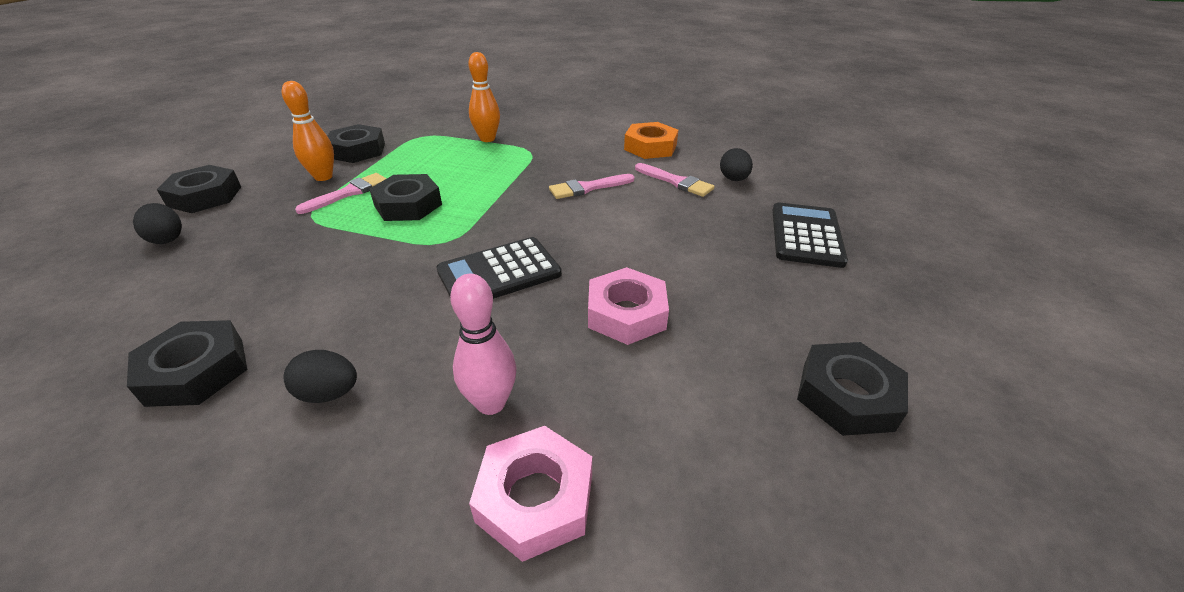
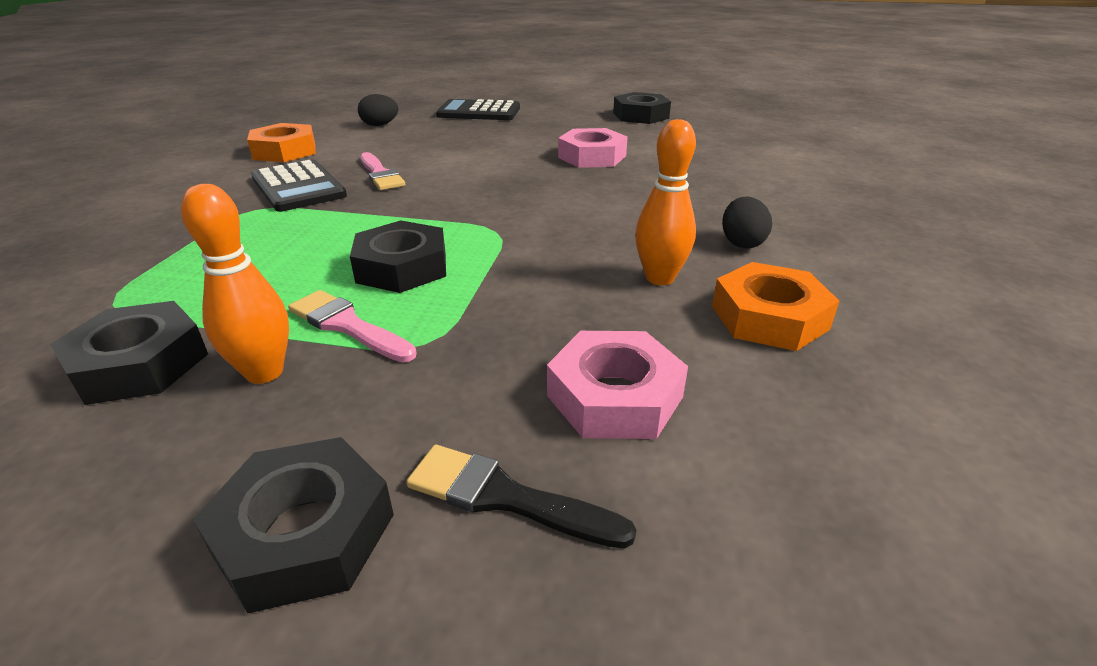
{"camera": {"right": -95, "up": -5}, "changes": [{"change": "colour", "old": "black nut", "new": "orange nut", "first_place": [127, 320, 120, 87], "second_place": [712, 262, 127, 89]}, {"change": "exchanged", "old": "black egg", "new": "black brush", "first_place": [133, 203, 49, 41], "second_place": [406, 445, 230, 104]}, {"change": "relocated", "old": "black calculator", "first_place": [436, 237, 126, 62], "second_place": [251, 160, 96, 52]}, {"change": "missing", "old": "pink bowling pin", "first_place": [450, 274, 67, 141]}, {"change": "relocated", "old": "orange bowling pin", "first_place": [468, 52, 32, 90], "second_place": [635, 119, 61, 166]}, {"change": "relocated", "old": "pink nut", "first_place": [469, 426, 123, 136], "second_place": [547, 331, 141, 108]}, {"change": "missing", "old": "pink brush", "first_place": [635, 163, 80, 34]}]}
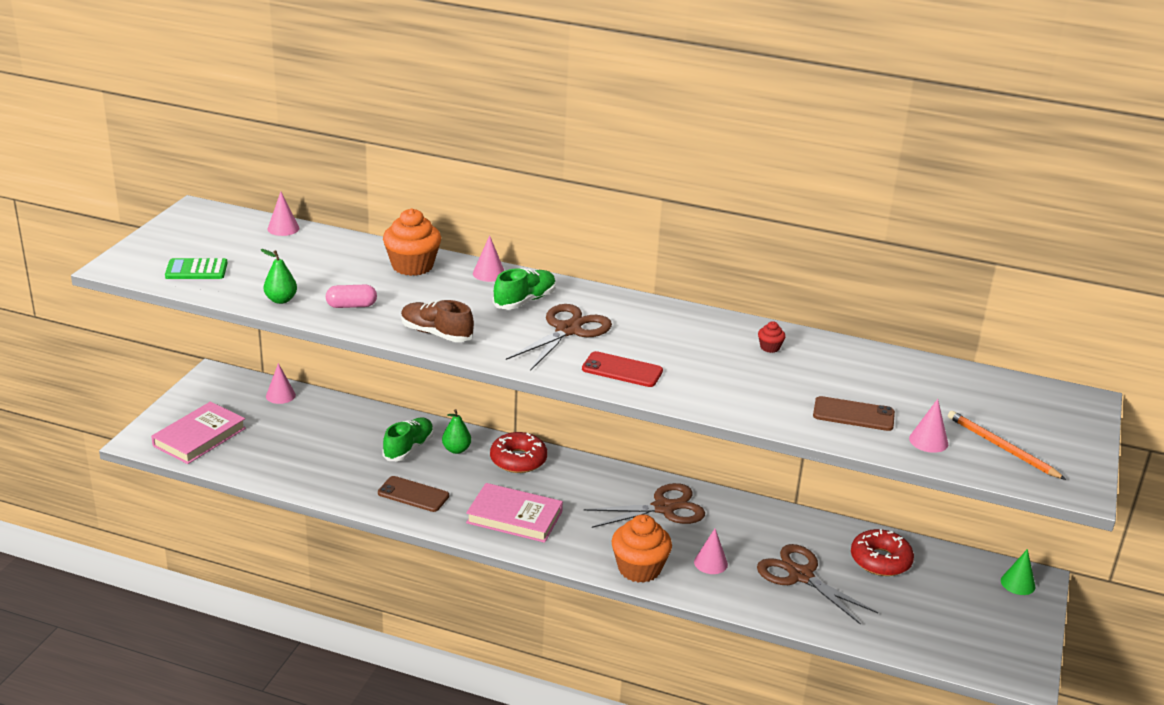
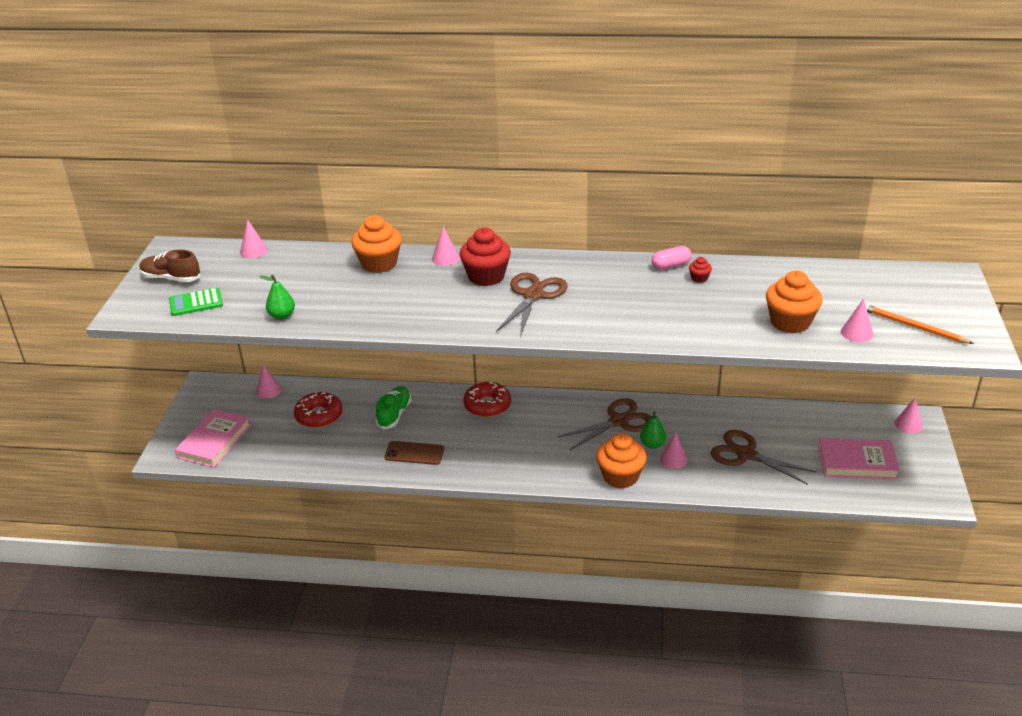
{"camera": {"right": -10, "up": 5}, "changes": [{"change": "relocated", "old": "pink capsule", "first_place": [326, 285, 51, 23], "second_place": [652, 246, 39, 24]}, {"change": "relocated", "old": "brown shoe", "first_place": [401, 300, 73, 42], "second_place": [139, 250, 62, 32]}, {"change": "relocated", "old": "green pear", "first_place": [442, 409, 29, 45], "second_place": [640, 411, 26, 38]}, {"change": "relocated", "old": "pink book", "first_place": [466, 483, 97, 60], "second_place": [818, 438, 82, 41]}, {"change": "exchanged", "old": "green shoe", "new": "red cupcake", "first_place": [493, 268, 63, 42], "second_place": [460, 227, 51, 59]}, {"change": "missing", "old": "red phone", "first_place": [582, 351, 81, 36]}, {"change": "exchanged", "old": "brown phone", "new": "orange cupcake", "first_place": [813, 396, 82, 35], "second_place": [766, 270, 57, 64]}, {"change": "relocated", "old": "red donut", "first_place": [851, 529, 63, 47], "second_place": [294, 392, 49, 36]}, {"change": "colour", "old": "green cone", "new": "pink cone", "first_place": [1001, 549, 34, 46], "second_place": [895, 398, 28, 36]}]}
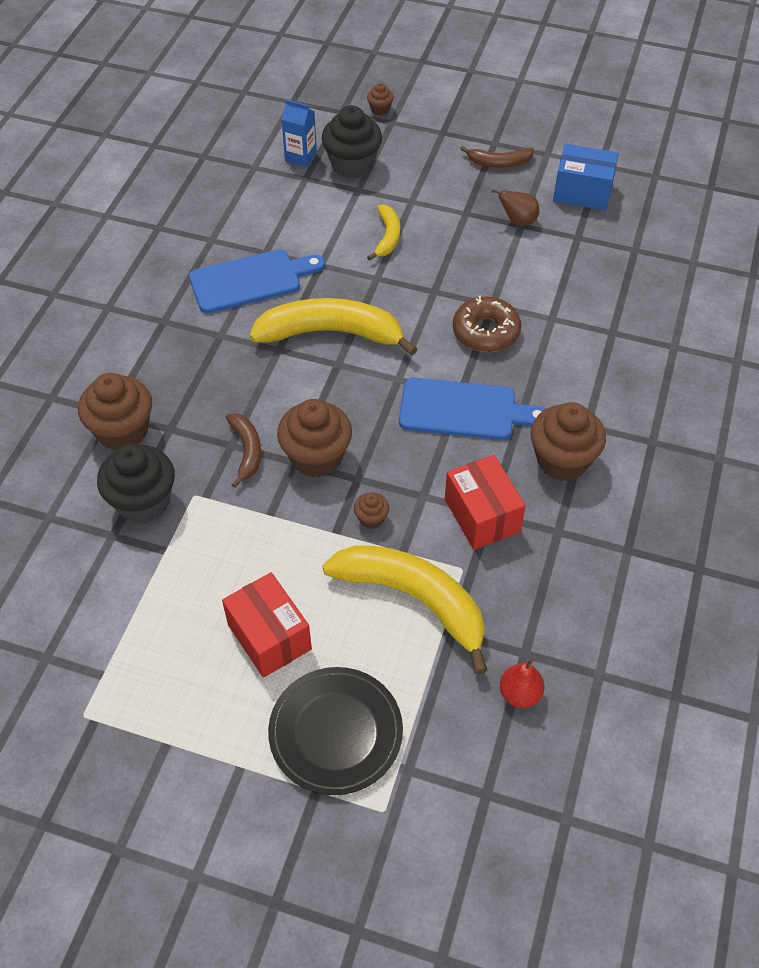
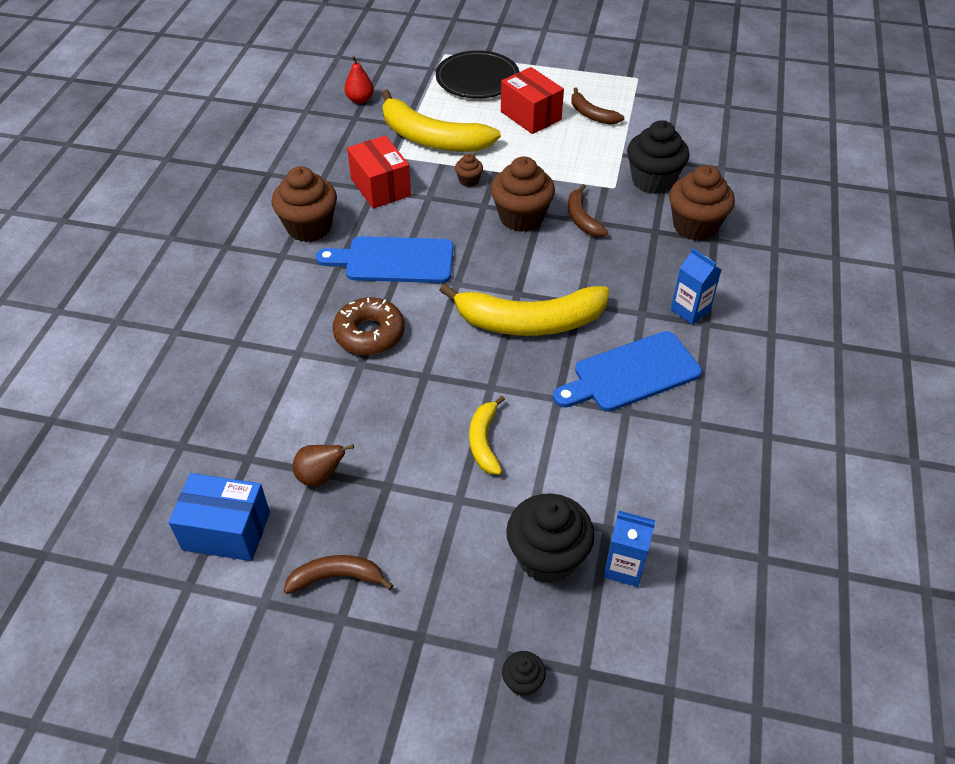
{"camera": {"right": 175, "up": -5}, "changes": [{"change": "colour", "old": "brown cupcake", "new": "black cupcake", "first_place": [367, 83, 27, 33], "second_place": [502, 651, 44, 45]}, {"change": "appeared", "new": "brown banana", "second_place": [571, 87, 53, 38]}, {"change": "appeared", "new": "blue carton", "second_place": [671, 248, 50, 77]}]}
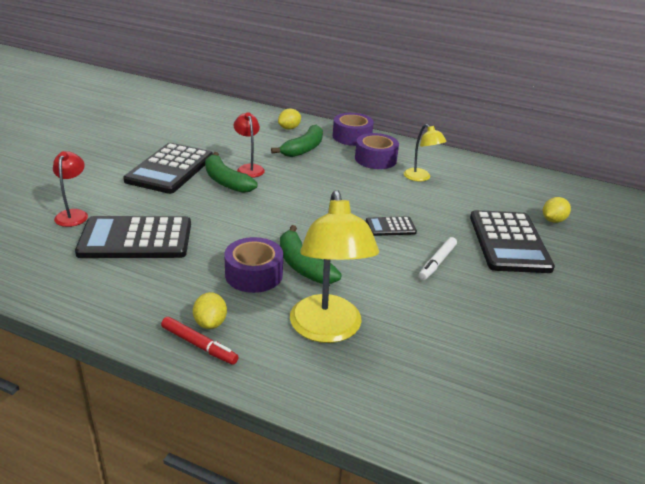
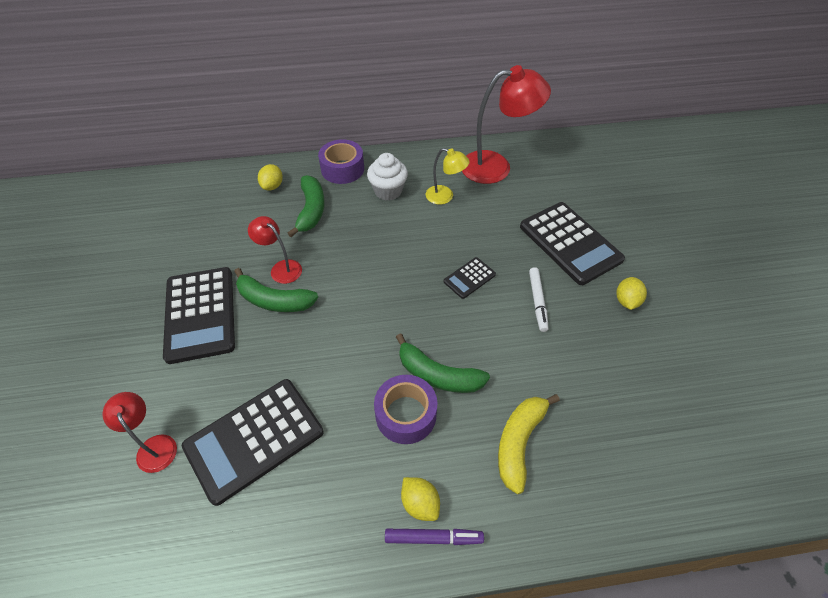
{"camera": {"right": -30, "up": 20}, "changes": [{"change": "colour", "old": "red marker", "new": "purple marker", "first_place": [161, 317, 77, 48], "second_place": [385, 529, 99, 16]}, {"change": "exchanged", "old": "yellow lamp", "new": "yellow banana", "first_place": [290, 190, 89, 153], "second_place": [498, 394, 62, 100]}, {"change": "exchanged", "old": "purple tape", "new": "white cupcake", "first_place": [355, 133, 44, 36], "second_place": [367, 153, 41, 48]}, {"change": "relocated", "old": "yellow lemon", "first_place": [543, 197, 28, 26], "second_place": [617, 277, 30, 33]}, {"change": "appeared", "new": "red lamp", "second_place": [462, 65, 89, 119]}]}
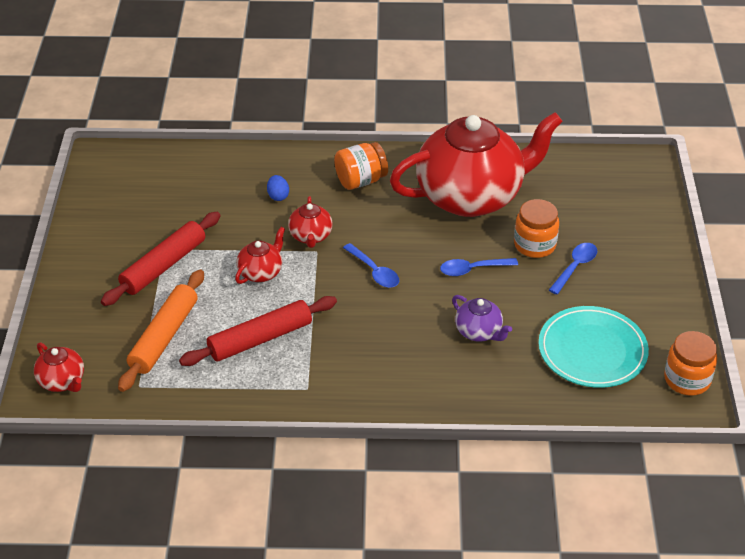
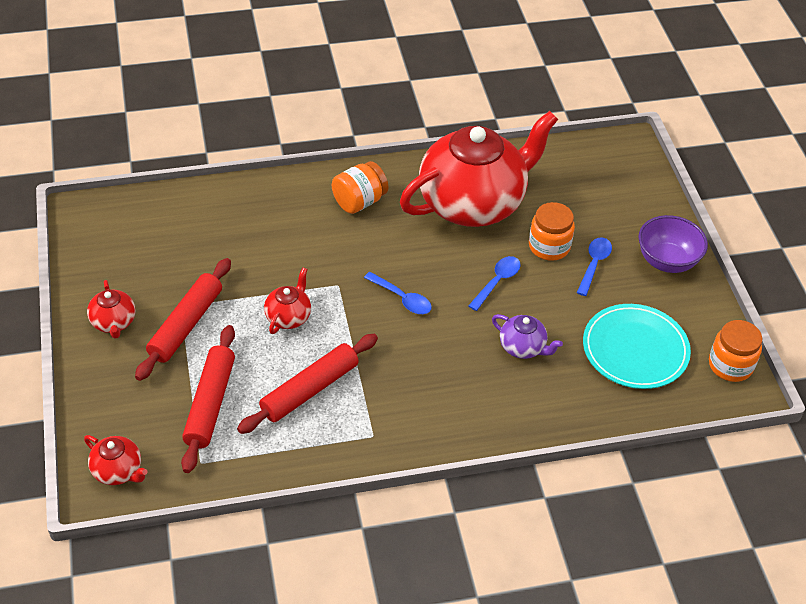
{"camera": {"right": -15, "up": 5}, "changes": [{"change": "colour", "old": "orange rolling pin", "new": "red rolling pin", "first_place": [118, 270, 86, 122], "second_place": [181, 325, 54, 148]}, {"change": "missing", "old": "blue egg", "first_place": [267, 175, 22, 26]}, {"change": "relocated", "old": "red teapot", "first_place": [288, 196, 45, 52], "second_place": [87, 280, 49, 59]}, {"change": "spun", "old": "blue spoon", "first_place": [440, 258, 78, 18], "second_place": [469, 256, 52, 55], "degrees": 150}, {"change": "appeared", "new": "purple bowl", "second_place": [638, 215, 70, 58]}]}
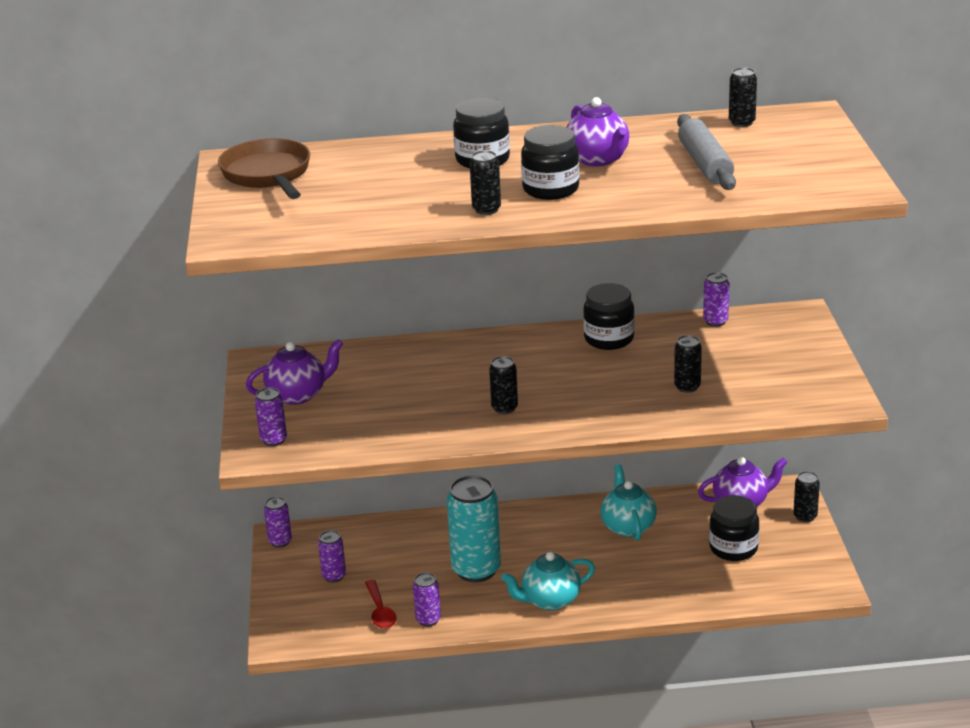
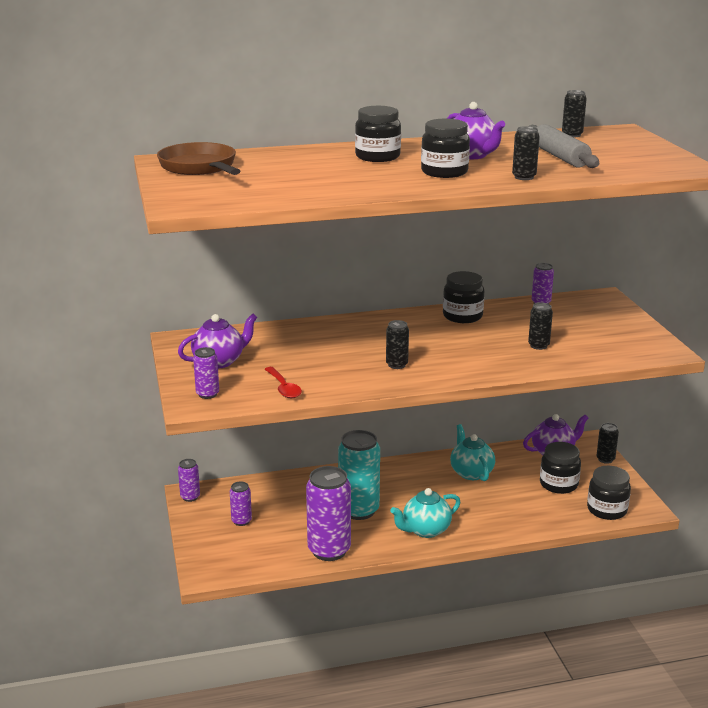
{"camera": {"right": -10, "up": -5}, "changes": [{"change": "relocated", "old": "red spoon", "first_place": [365, 580, 32, 49], "second_place": [265, 367, 37, 31]}, {"change": "size", "old": "purple can", "first_place": [413, 572, 28, 55], "second_place": [306, 466, 45, 95], "factor": 2.03}, {"change": "relocated", "old": "black can", "first_place": [470, 150, 31, 65], "second_place": [512, 126, 28, 54]}, {"change": "appeared", "new": "black jar", "second_place": [587, 466, 44, 54]}]}
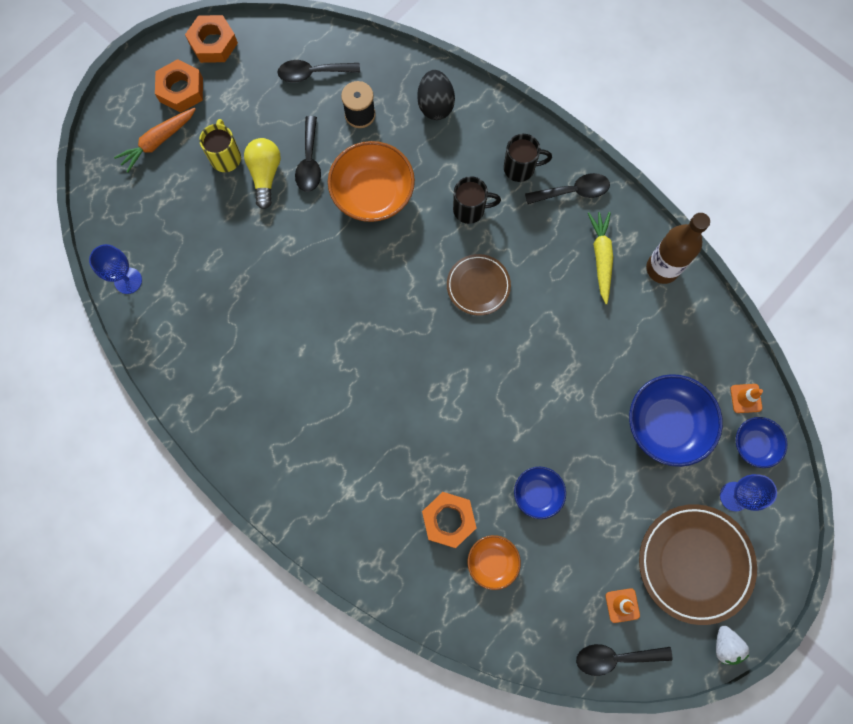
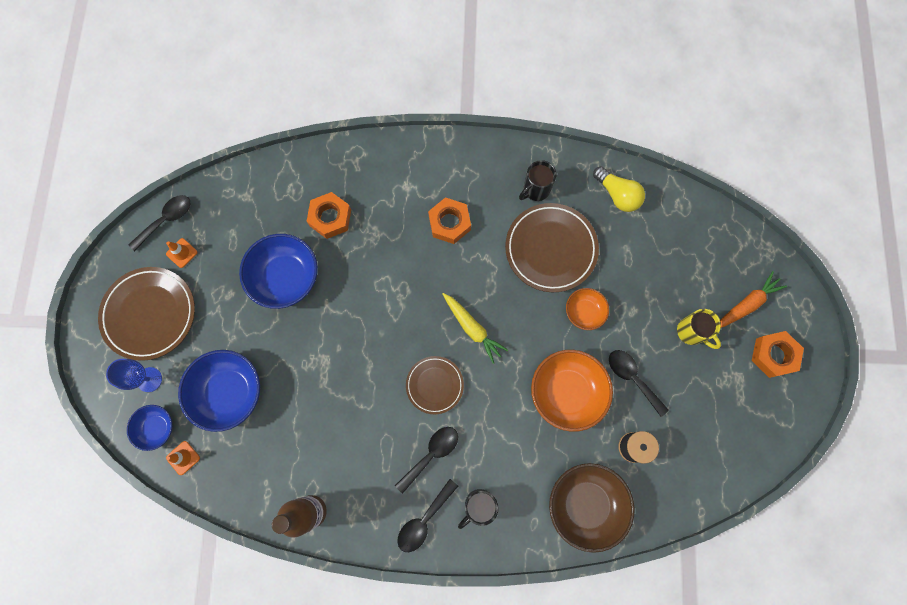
{"camera": {"right": 140, "up": 0}, "changes": [{"change": "missing", "old": "blue goblet", "first_place": [89, 244, 53, 50]}, {"change": "spun", "old": "orange carrot", "first_place": [114, 108, 82, 65], "second_place": [720, 271, 67, 57], "degrees": 45}, {"change": "relocated", "old": "orange nut", "first_place": [185, 15, 53, 48], "second_place": [428, 197, 43, 47]}, {"change": "relocated", "old": "yellow light bulb", "first_place": [244, 138, 37, 71], "second_place": [593, 166, 52, 46]}, {"change": "relocated", "old": "black spoon", "first_place": [278, 60, 82, 22], "second_place": [395, 427, 63, 67]}, {"change": "exchanged", "old": "black egg", "new": "brown bowl", "first_place": [417, 70, 38, 50], "second_place": [549, 463, 86, 90]}, {"change": "relocated", "old": "black mug", "first_place": [453, 176, 48, 48], "second_place": [519, 160, 37, 41]}, {"change": "relocated", "old": "orange bowl", "first_place": [468, 535, 53, 55], "second_place": [566, 288, 43, 42]}, {"change": "size", "old": "blue bowl", "first_place": [514, 467, 52, 52], "second_place": [239, 234, 79, 75], "factor": 1.79}, {"change": "relocated", "old": "yellow carrot", "first_place": [588, 212, 25, 92], "second_place": [443, 293, 65, 71]}, {"change": "missing", "old": "white strawberry", "first_place": [716, 626, 34, 39]}, {"change": "appeared", "new": "brown plate", "second_place": [505, 203, 94, 89]}]}
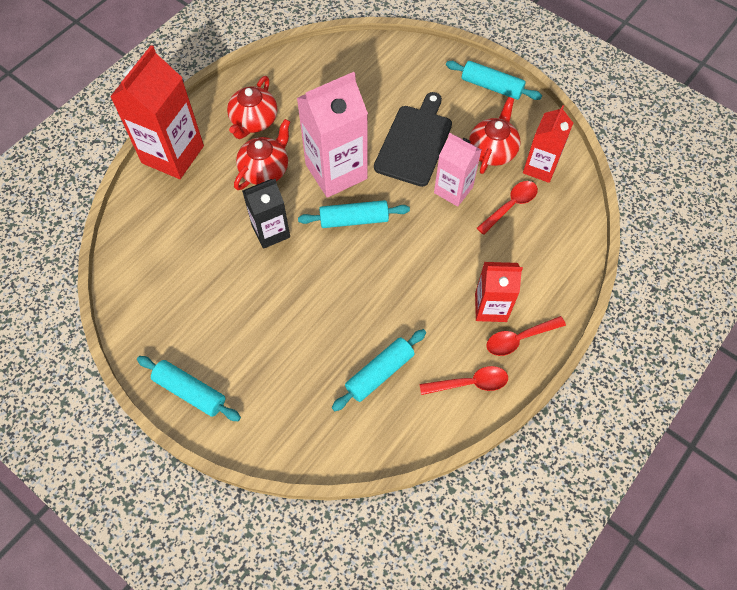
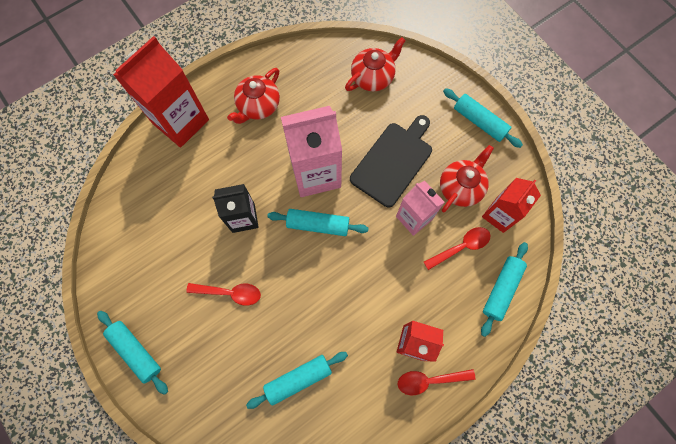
{"camera": {"right": 15, "up": 10}, "changes": [{"change": "relocated", "old": "red teapot", "first_place": [234, 119, 56, 71], "second_place": [345, 37, 61, 54]}, {"change": "relocated", "old": "red spoon", "first_place": [419, 366, 89, 29], "second_place": [186, 283, 75, 23]}, {"change": "appeared", "new": "turquoise rolling pin", "second_place": [481, 242, 47, 95]}]}
